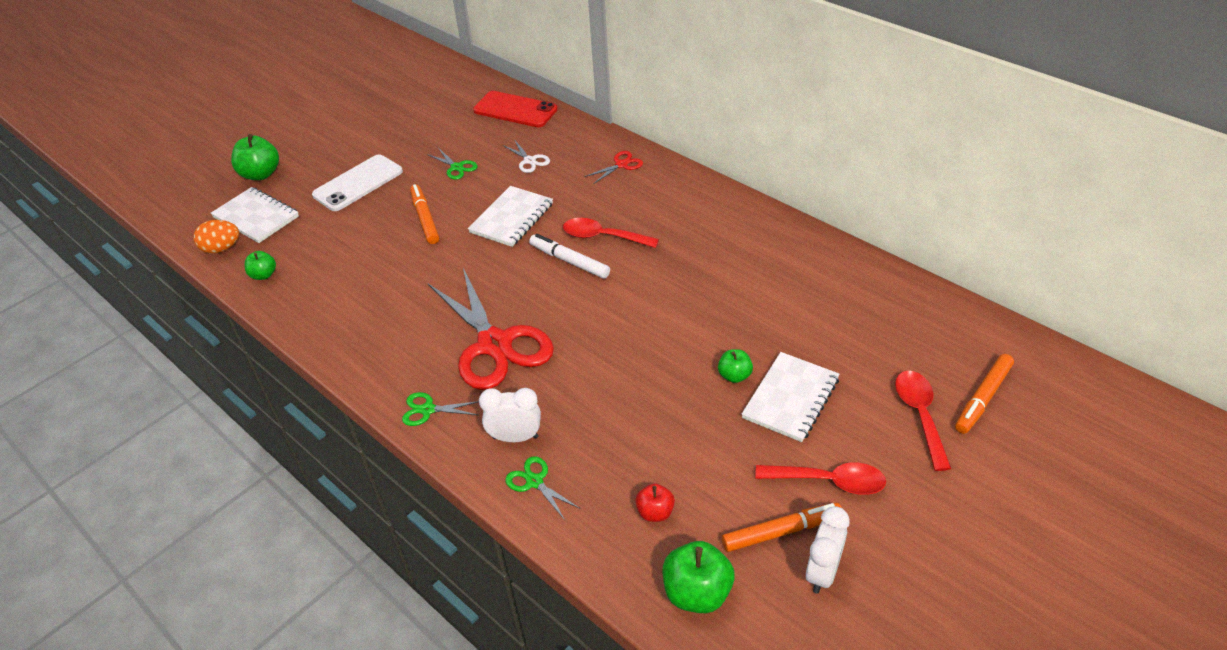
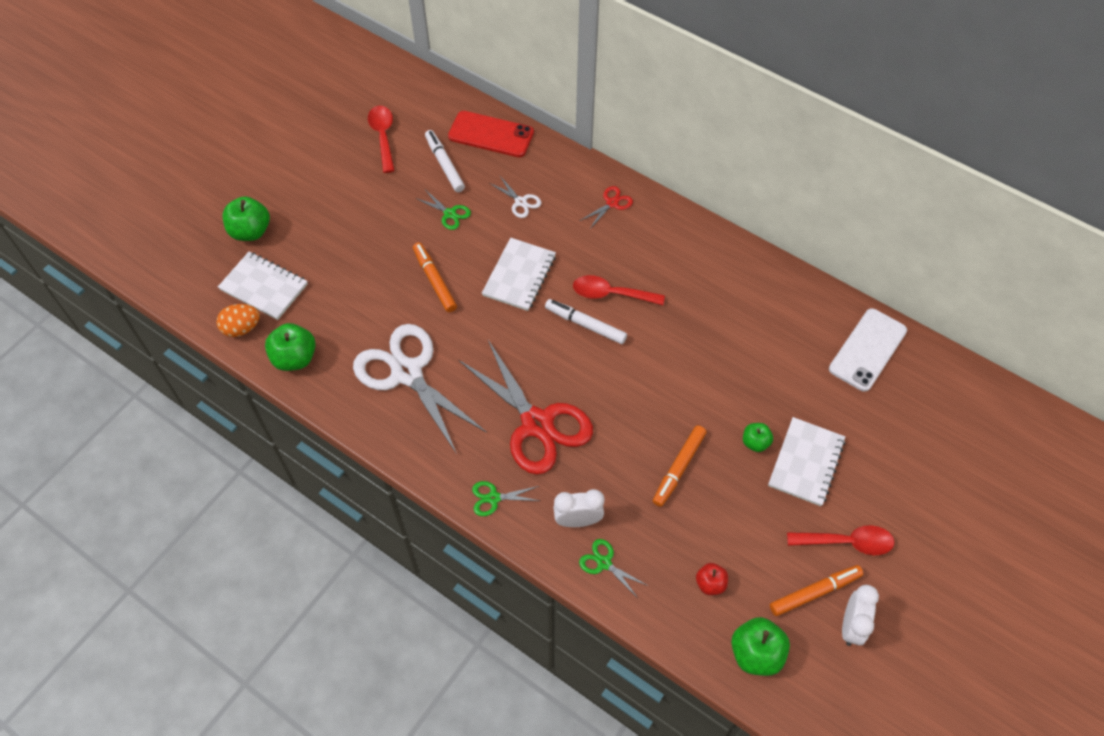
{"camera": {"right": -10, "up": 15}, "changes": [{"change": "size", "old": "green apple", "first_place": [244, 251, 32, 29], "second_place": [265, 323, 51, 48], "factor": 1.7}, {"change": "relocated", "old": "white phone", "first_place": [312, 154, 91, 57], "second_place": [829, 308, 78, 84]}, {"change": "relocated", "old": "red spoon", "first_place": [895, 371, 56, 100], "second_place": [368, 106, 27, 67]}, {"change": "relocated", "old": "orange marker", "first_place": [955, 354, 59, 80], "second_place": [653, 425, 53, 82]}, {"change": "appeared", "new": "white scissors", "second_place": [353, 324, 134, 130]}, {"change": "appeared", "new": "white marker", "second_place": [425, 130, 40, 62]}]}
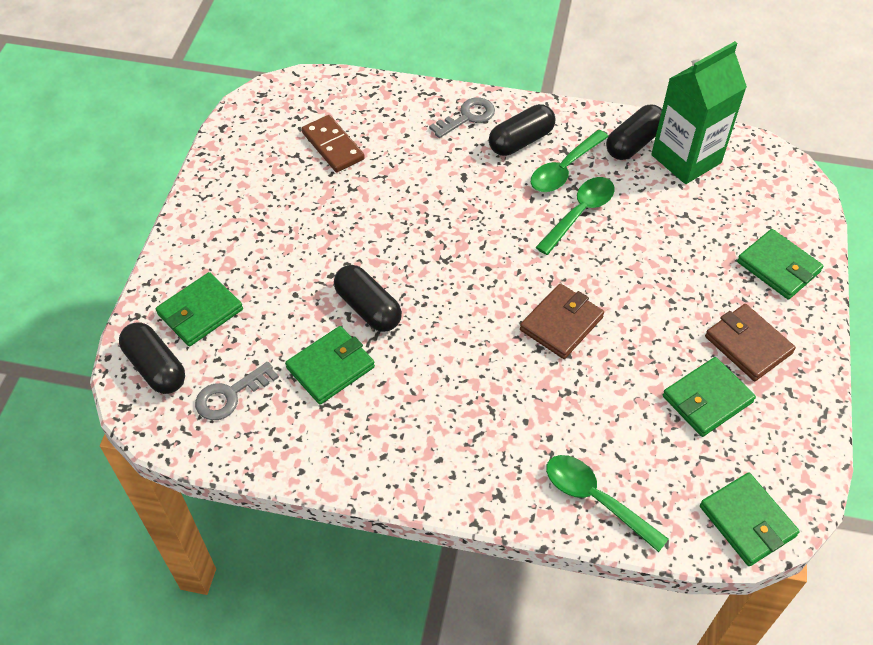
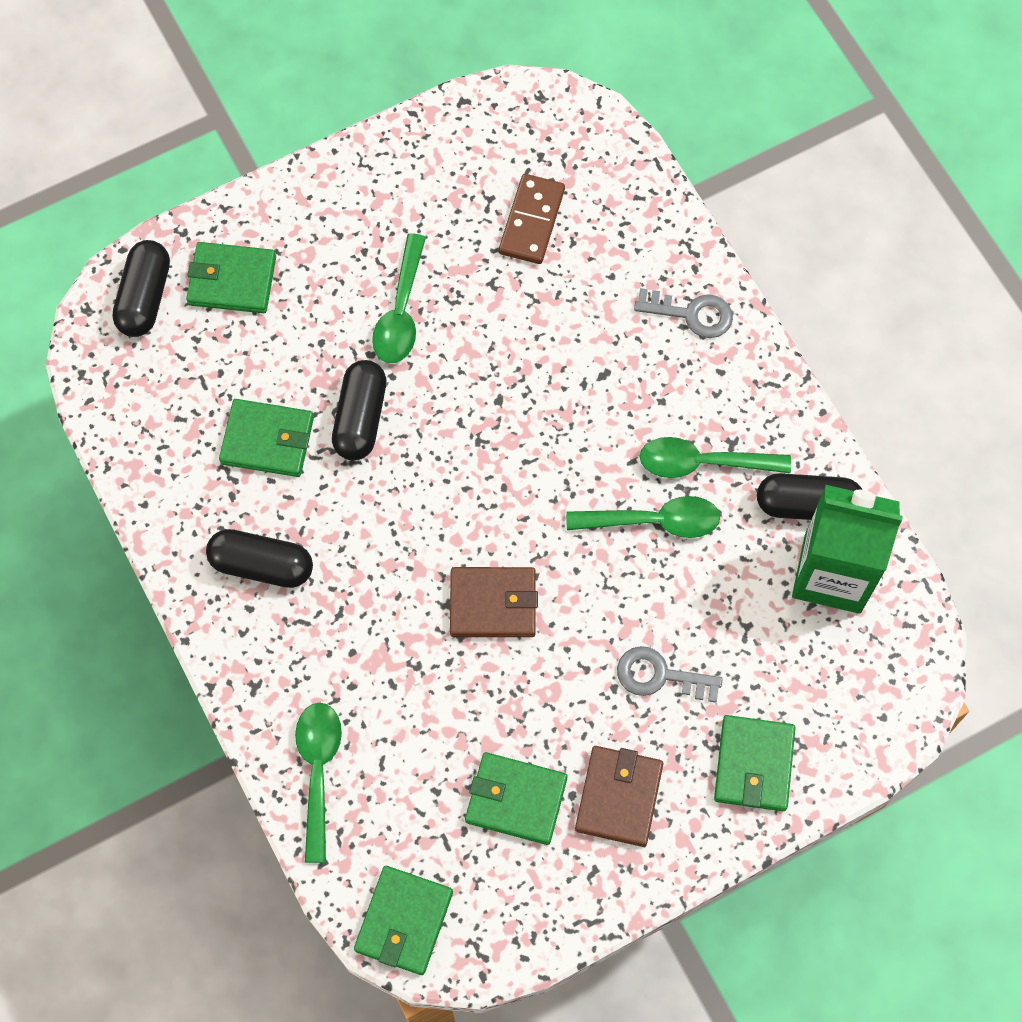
{"camera": {"right": 50, "up": 15}, "changes": [{"change": "relocated", "old": "grey key", "first_place": [195, 362, 84, 58], "second_place": [617, 646, 106, 56]}, {"change": "relocated", "old": "black capsule", "first_place": [489, 104, 66, 52], "second_place": [206, 529, 107, 59]}, {"change": "appeared", "new": "green spoon", "second_place": [372, 233, 54, 130]}]}
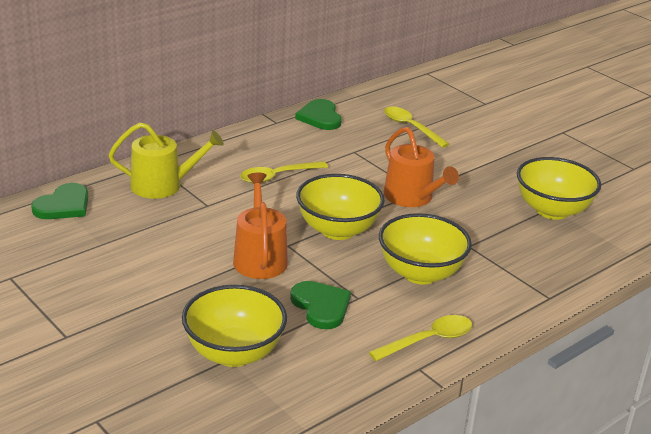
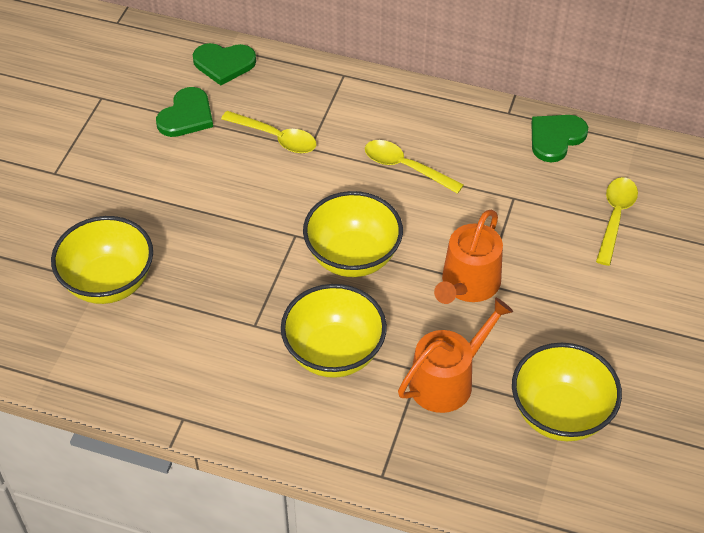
{"camera": {"right": 60, "up": 20}, "changes": [{"change": "missing", "old": "yellow watering can", "first_place": [109, 122, 115, 77]}, {"change": "relocated", "old": "orange watering can", "first_place": [233, 173, 55, 106], "second_place": [398, 297, 115, 116]}, {"change": "relocated", "old": "green heart", "first_place": [290, 281, 61, 48], "second_place": [156, 87, 57, 50]}, {"change": "relocated", "old": "yellow spoon", "first_place": [369, 315, 103, 46], "second_place": [221, 111, 96, 42]}]}
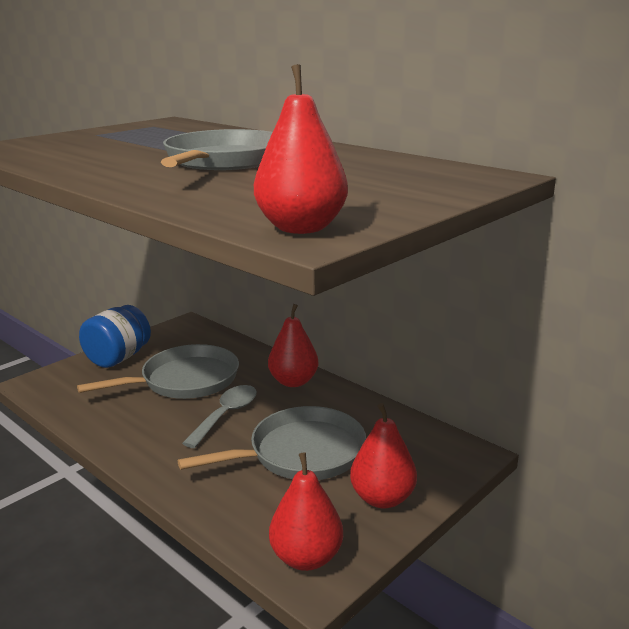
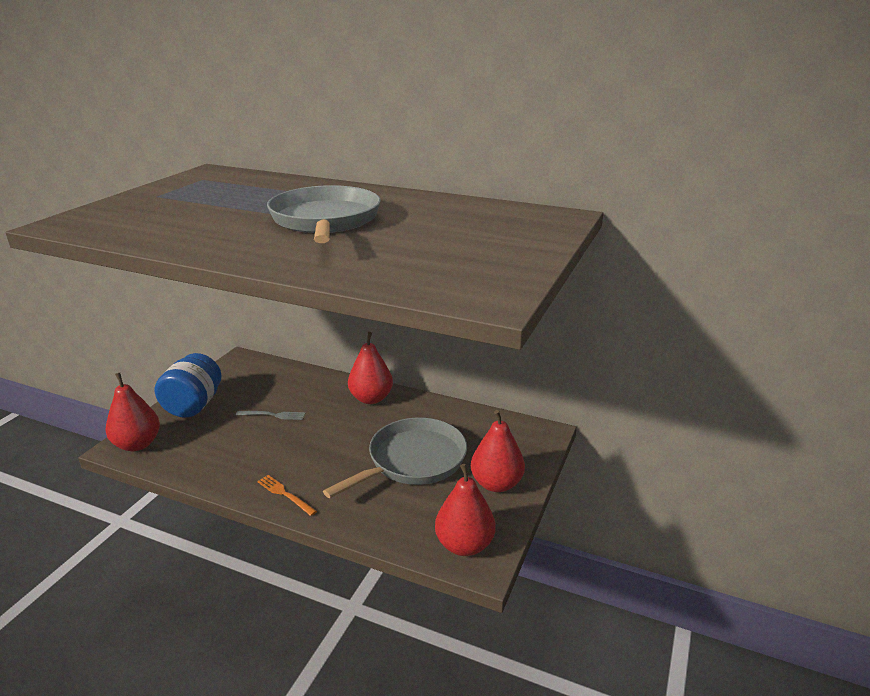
{"camera": {"right": -20, "up": 5}, "changes": [{"change": "exchanged", "old": "grey pan", "new": "grey fork", "first_place": [77, 344, 162, 55], "second_place": [236, 411, 69, 9]}, {"change": "missing", "old": "grey spoon", "first_place": [182, 385, 75, 63]}, {"change": "relocated", "old": "red pear", "first_place": [254, 64, 94, 170], "second_place": [105, 373, 55, 78]}, {"change": "appeared", "new": "orange fork", "second_place": [257, 475, 60, 41]}]}
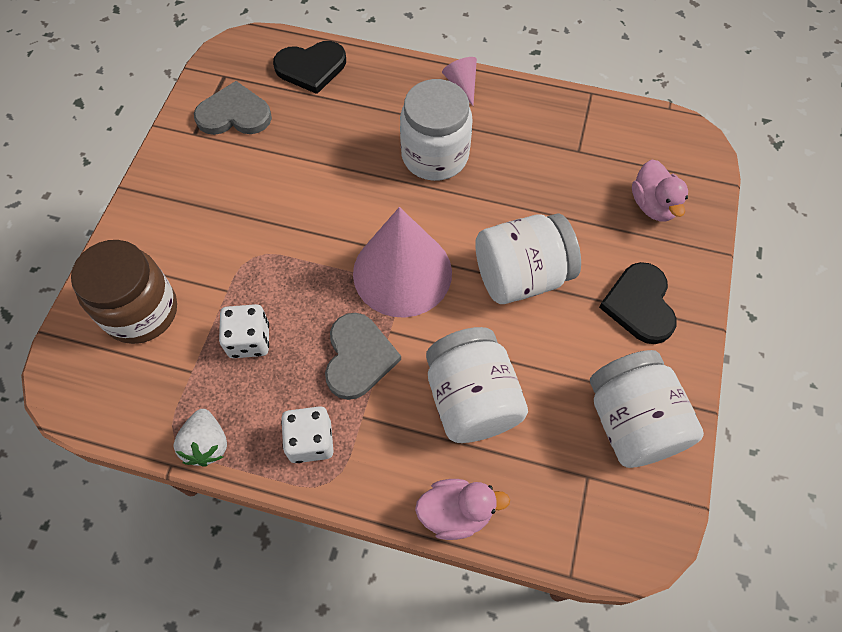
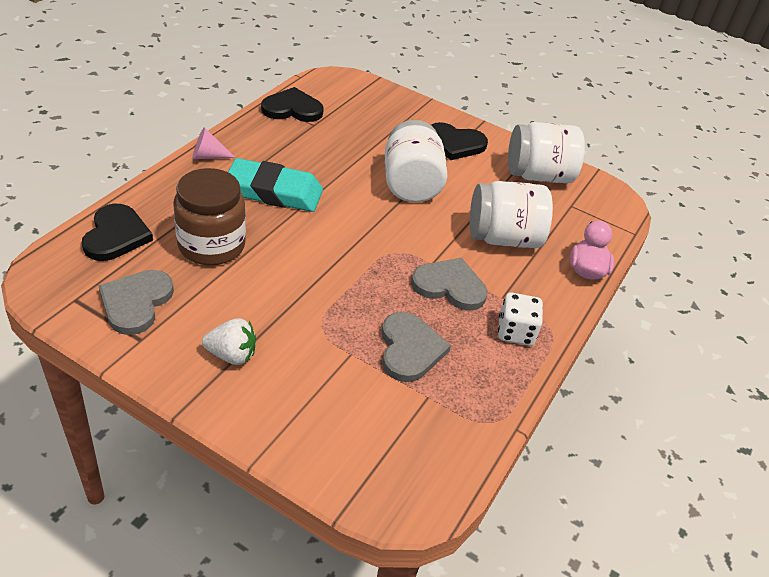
{"camera": {"right": -80, "up": -20}, "changes": [{"change": "relocated", "old": "brown jar", "first_place": [71, 240, 106, 104], "second_place": [173, 168, 73, 97]}, {"change": "relocated", "old": "white strawberry", "first_place": [174, 409, 53, 58], "second_place": [202, 319, 54, 46]}, {"change": "exchanged", "old": "white dice", "new": "grey heart", "first_place": [219, 304, 50, 54], "second_place": [381, 312, 70, 70]}, {"change": "missing", "old": "pink cone", "first_place": [353, 207, 99, 111]}, {"change": "exchanged", "old": "white jar", "new": "turquoise eraser", "first_place": [400, 79, 73, 102], "second_place": [228, 158, 95, 54]}, {"change": "missing", "old": "pink duck", "first_place": [632, 160, 56, 61]}, {"change": "appeared", "new": "black heart", "second_place": [261, 87, 63, 35]}]}
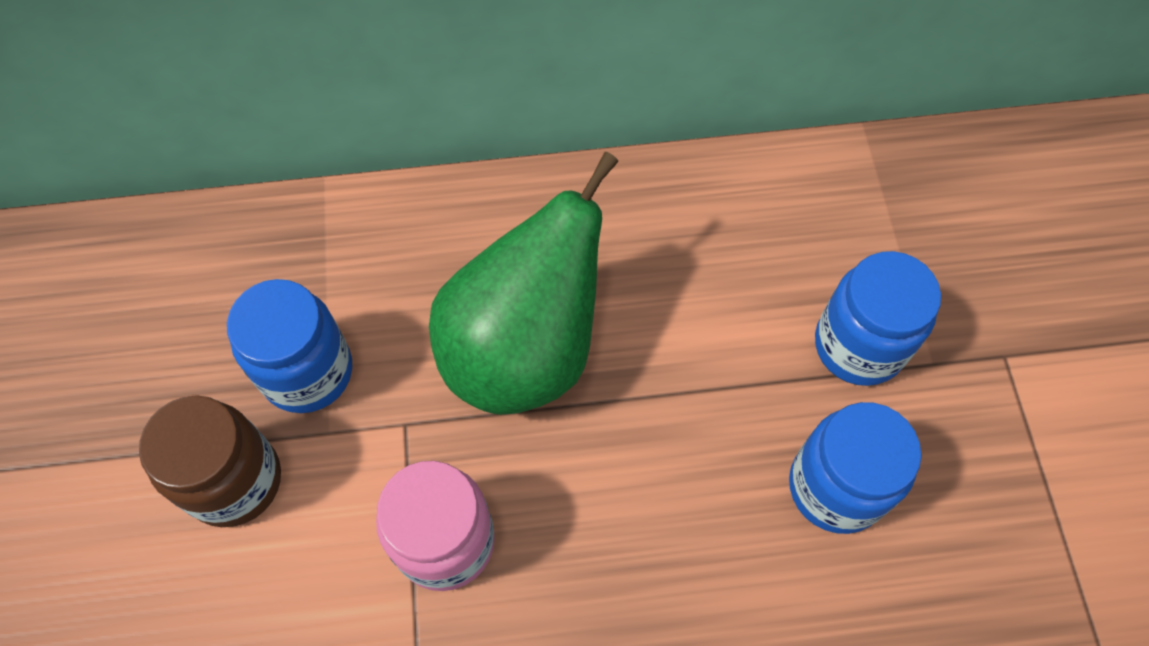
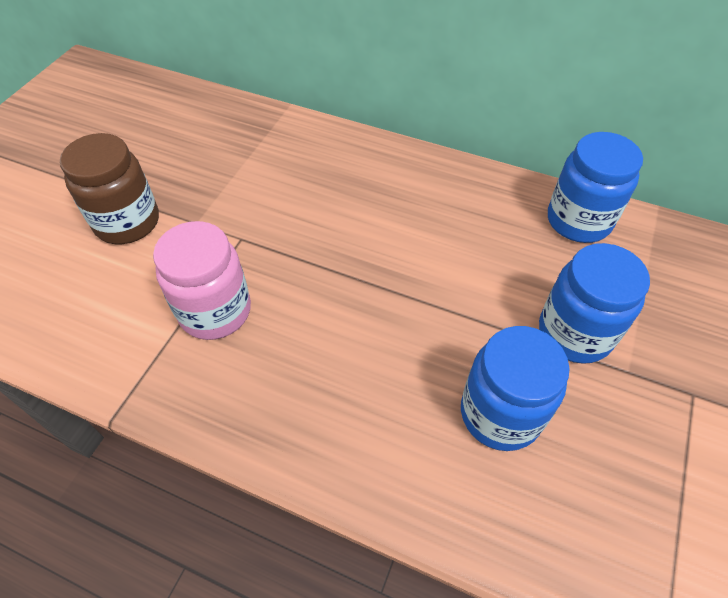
{"camera": {"right": 30, "up": -10}, "changes": [{"change": "relocated", "old": "blue jar", "first_place": [227, 279, 125, 134], "second_place": [548, 132, 95, 111]}, {"change": "missing", "old": "green pear", "first_place": [429, 152, 189, 263]}]}
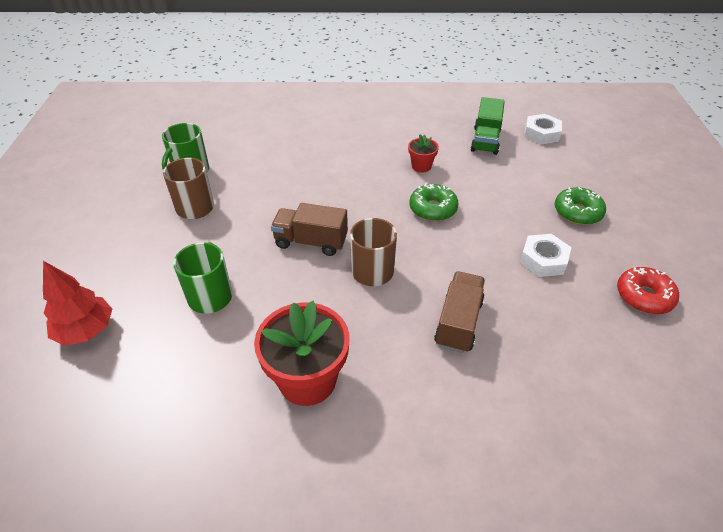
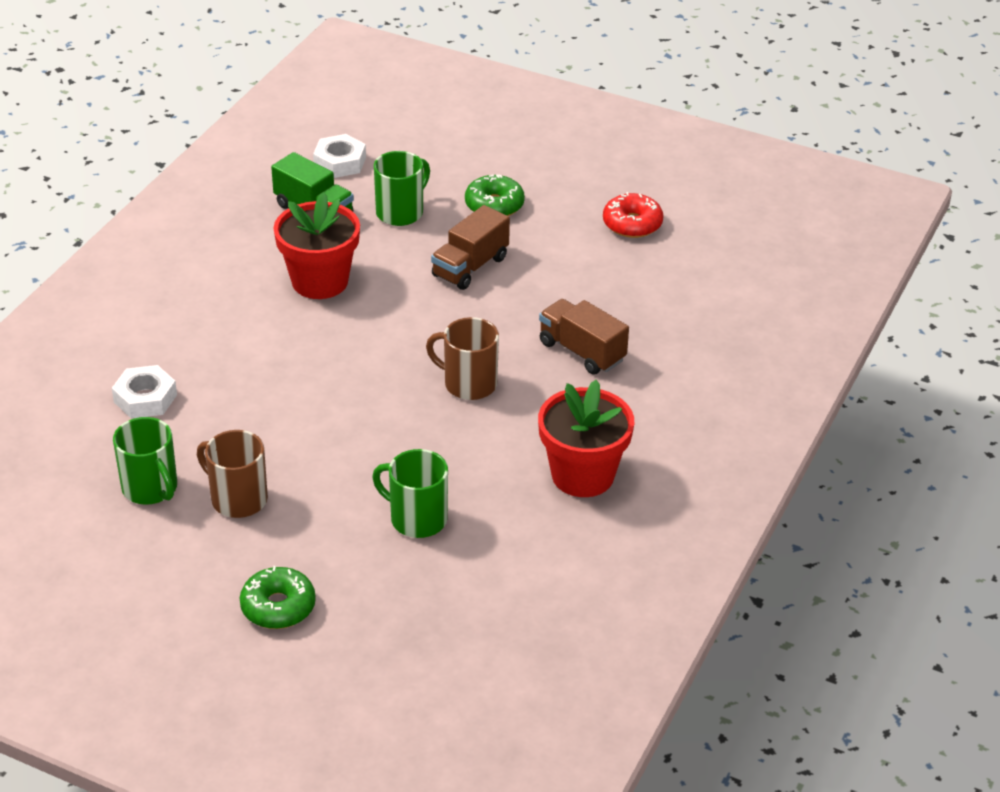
{"camera": {"right": -65, "up": -5}, "changes": [{"change": "missing", "old": "red tree", "first_place": [43, 261, 69, 85]}, {"change": "relocated", "old": "brown truck", "first_place": [271, 203, 77, 53], "second_place": [431, 205, 79, 85]}, {"change": "size", "old": "red flower pot", "first_place": [408, 134, 31, 38], "second_place": [273, 192, 87, 107], "factor": 2.02}, {"change": "relocated", "old": "green donut", "first_place": [410, 184, 49, 37], "second_place": [240, 566, 76, 63]}, {"change": "relocated", "old": "white nut", "first_place": [520, 234, 51, 43], "second_place": [112, 365, 65, 54]}, {"change": "appeared", "new": "green mug", "second_place": [374, 151, 56, 75]}]}
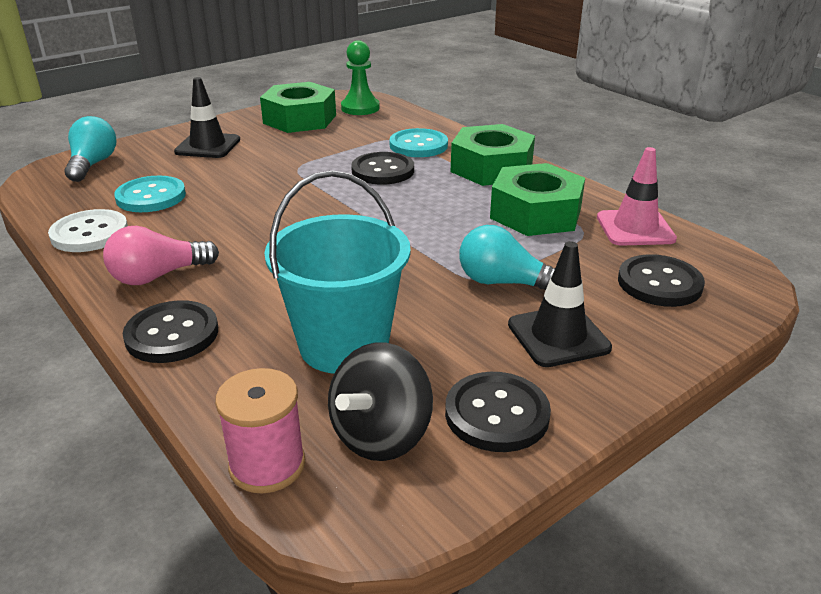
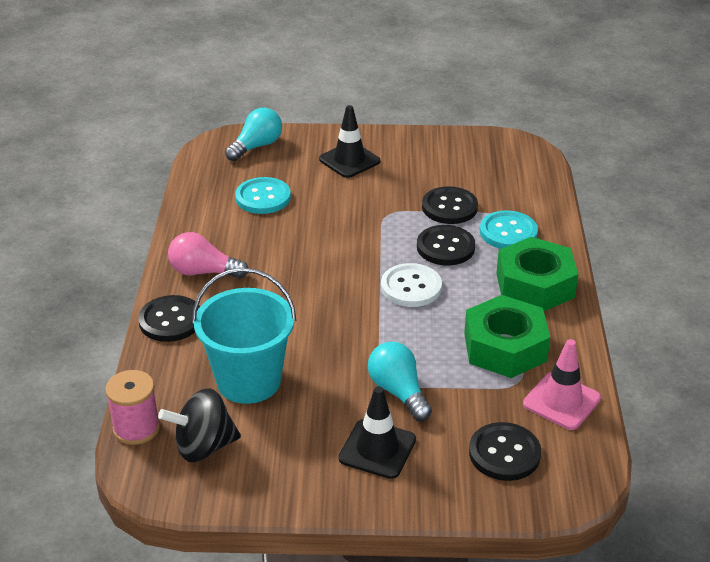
{"camera": {"right": 40, "up": 5}, "changes": [{"change": "relocated", "old": "white button", "first_place": [48, 209, 80, 43], "second_place": [381, 263, 61, 44]}, {"change": "missing", "old": "green nut", "first_place": [260, 82, 76, 51]}, {"change": "missing", "old": "green pawn", "first_place": [341, 40, 39, 75]}, {"change": "relocated", "old": "black button", "first_place": [445, 372, 106, 80], "second_place": [422, 186, 56, 38]}]}
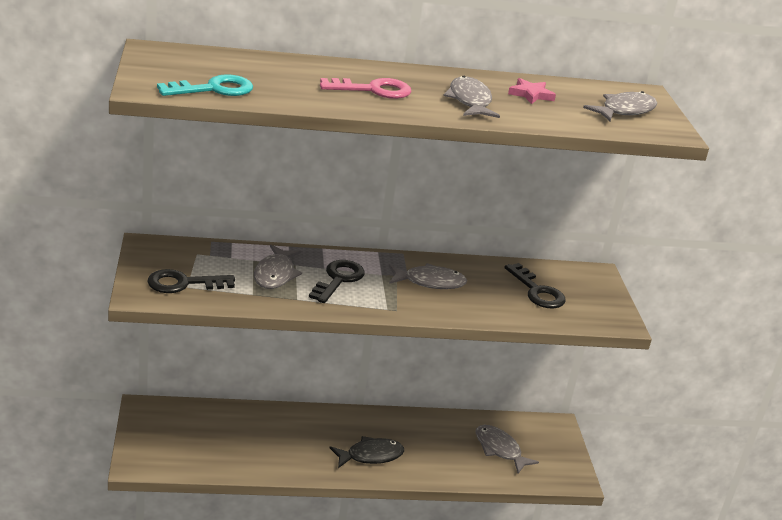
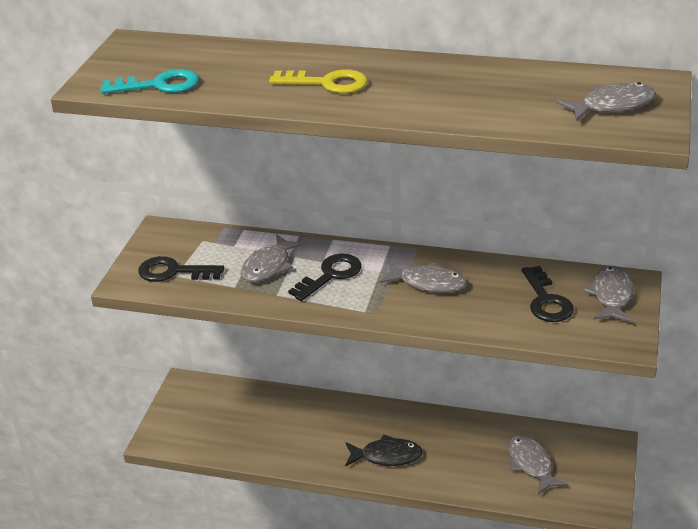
{"camera": {"right": 25, "up": 5}, "changes": [{"change": "colour", "old": "pink key", "new": "yellow key", "first_place": [320, 78, 91, 21], "second_place": [269, 69, 99, 25]}, {"change": "relocated", "old": "grey fish", "first_place": [443, 76, 57, 42], "second_place": [583, 266, 51, 57]}, {"change": "missing", "old": "pink star", "first_place": [508, 78, 48, 26]}]}
